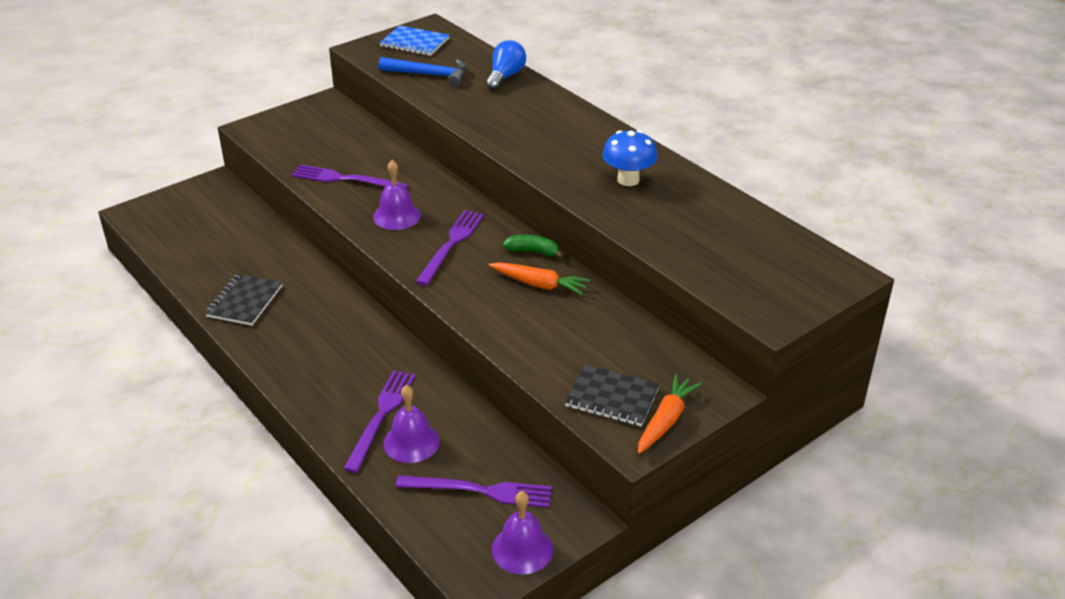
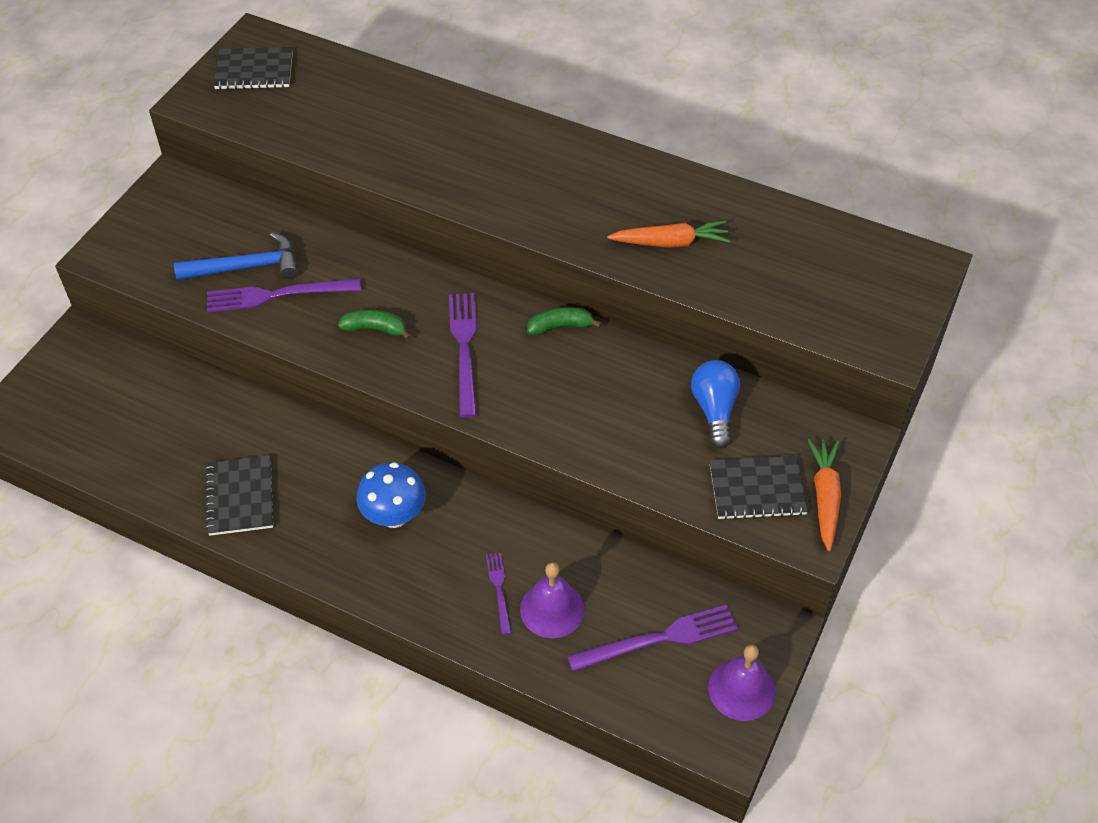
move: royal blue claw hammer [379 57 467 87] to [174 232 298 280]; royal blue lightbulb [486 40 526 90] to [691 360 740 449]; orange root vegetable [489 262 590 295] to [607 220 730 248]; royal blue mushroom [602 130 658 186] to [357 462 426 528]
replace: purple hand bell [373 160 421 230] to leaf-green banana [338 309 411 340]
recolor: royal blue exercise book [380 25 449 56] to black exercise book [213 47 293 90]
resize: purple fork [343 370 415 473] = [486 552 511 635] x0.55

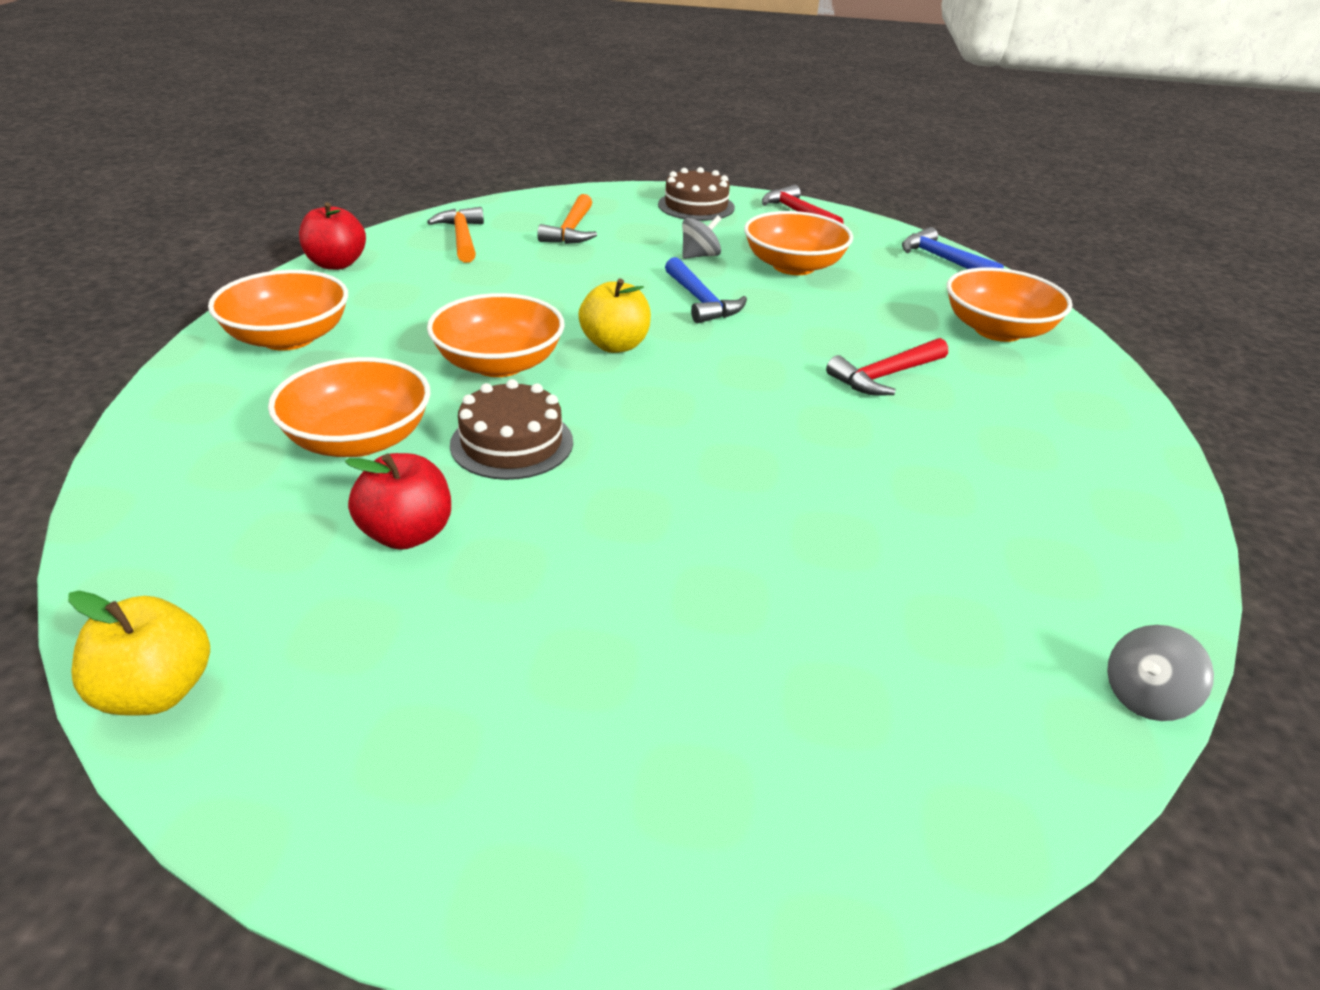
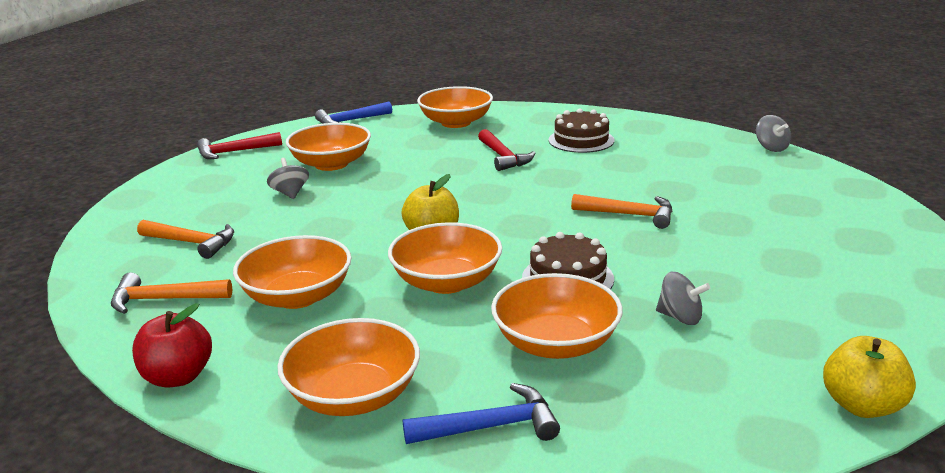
insert: orange serving bowl [233 235 352 309]; orange claw hammer [571 194 672 229]
move: dark brown gateau [658 167 735 221] to [549 108 614 153]; royal blue claw hammer [665 257 747 323] to [403 383 560 444]
replace: red apple [345 453 451 550] to grey spinning top [656 272 710 325]

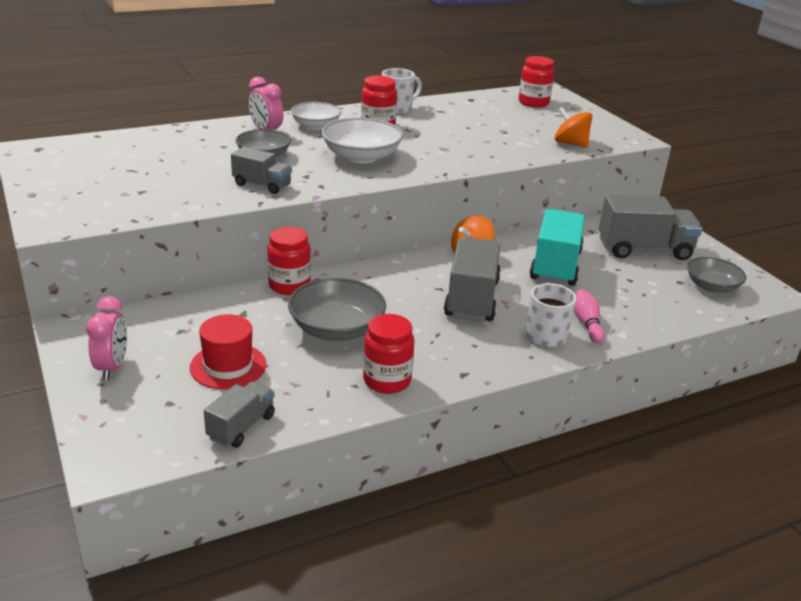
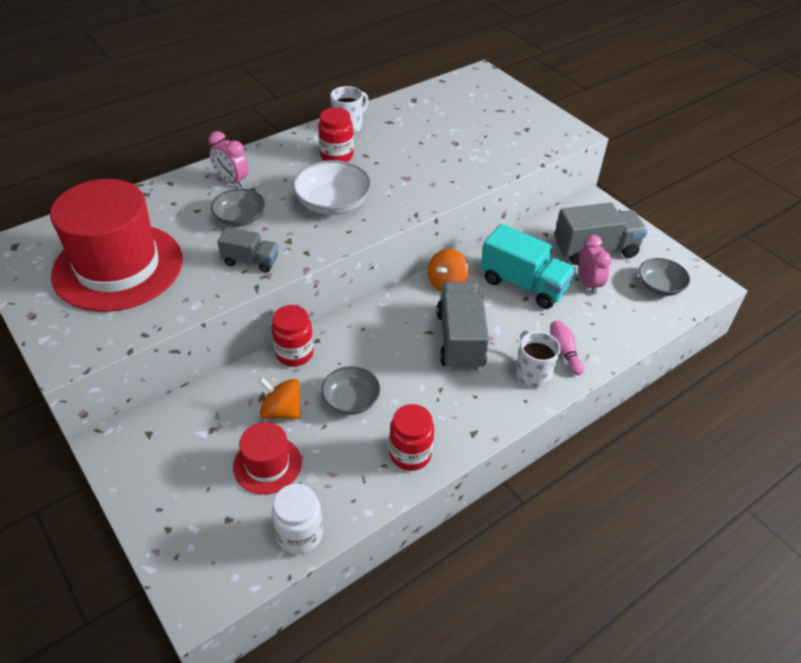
delete: white serving bowl [291 102 341 130]; red jam jar [519 56 554 108]
insert: red tall hat [50 179 183 312]
move: rosy bedside clock [86 296 127 380] to [579 235 612 294]; orange spinning top [555 107 592 148] to [258 377 301 419]
replace: grey lorry [204 381 275 448] to white jam jar [272 484 323 555]
rotate: teal lorry [530 209 585 286] = [480 224 576 309] 120 degrees clockwise
resize: grey serving bowl [288 278 386 341] = [321 366 380 415] x0.67

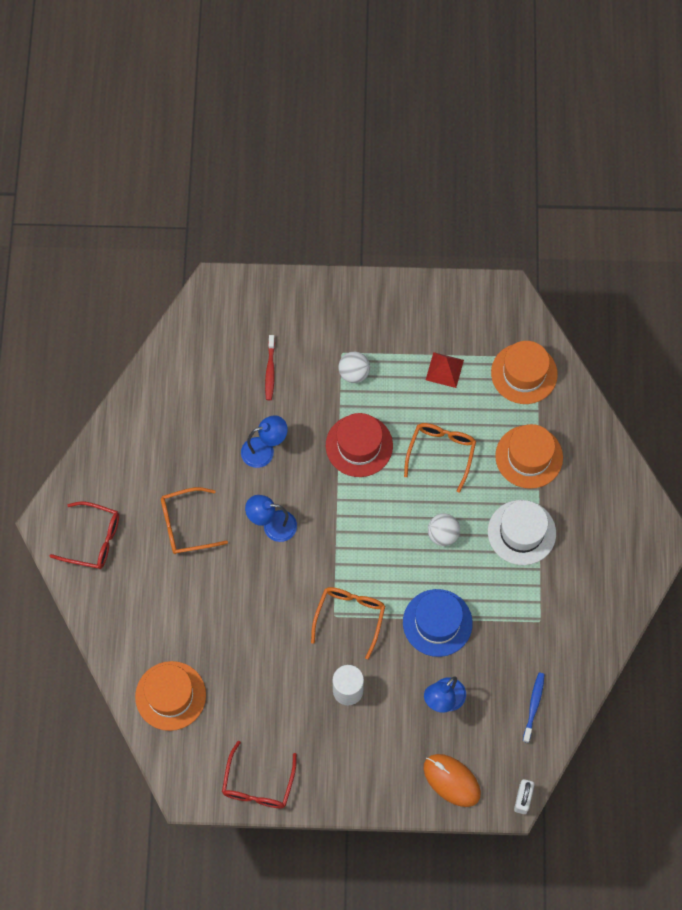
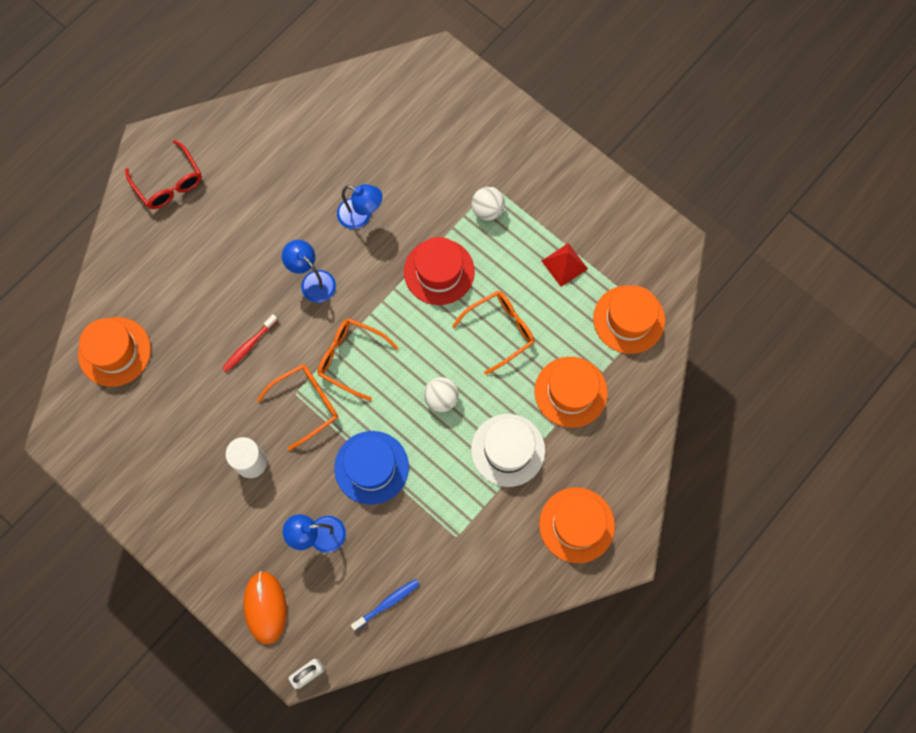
delete: red spectacles [222 741 297 809]
insert: orange tall hat [539 487 615 563]
move: orange spectacles [161 487 228 554] to [317 318 399 401]; red toothbrush [265 335 275 400] to [222 314 278 372]

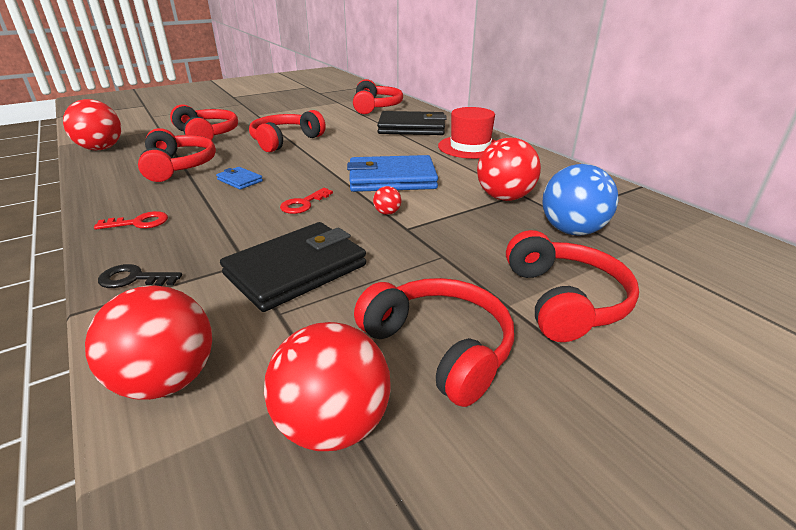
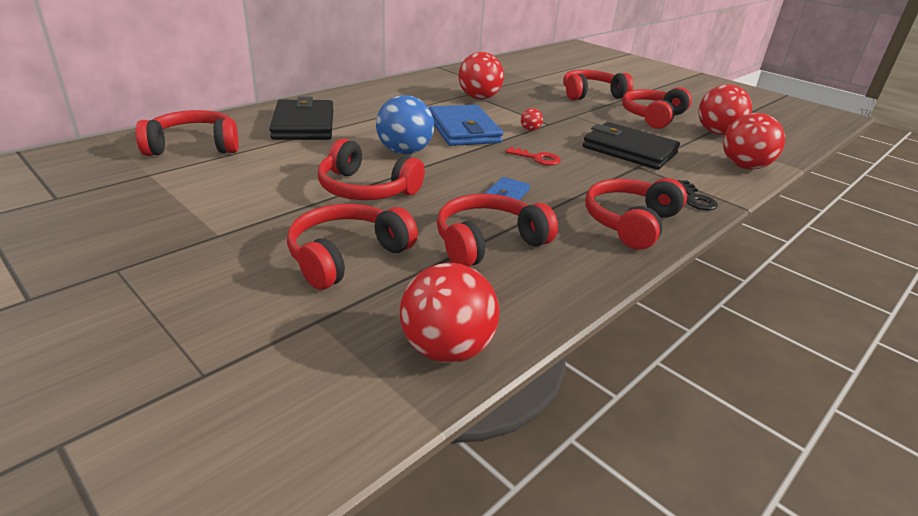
delete: red tall hat [438 107 496 159]
move: royal blue play ball [542 164 618 235] to [376 95 434 155]
replace: red door key [94 211 168 230] to red headset [585 178 687 249]

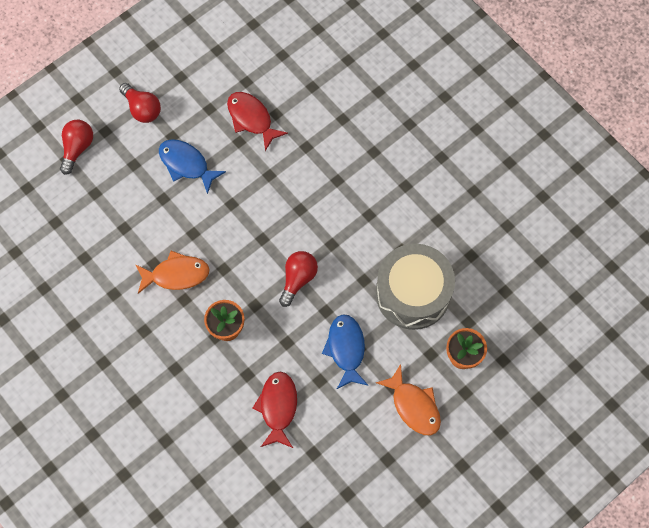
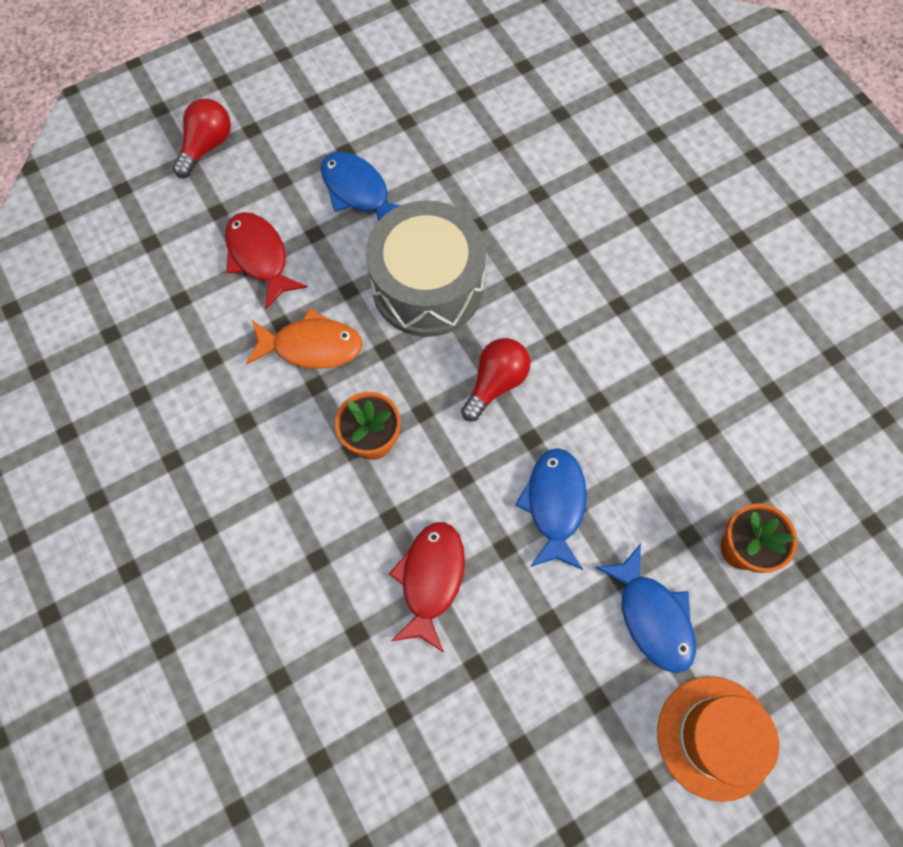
delete: red lightbulb [119 83 161 123]
insert: orange tall hat [657 676 779 802]
move: red toy fish [227 92 288 151] to [225 212 307 309]; grey snare drum [376 244 455 330] to [366 200 486 337]
recolor: orange toy fish [376 364 441 435] to royal blue toy fish [595 543 696 673]

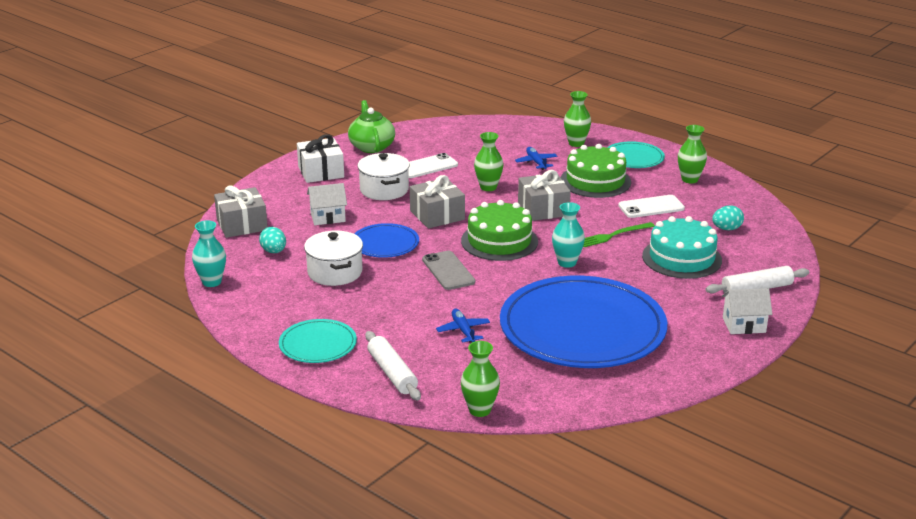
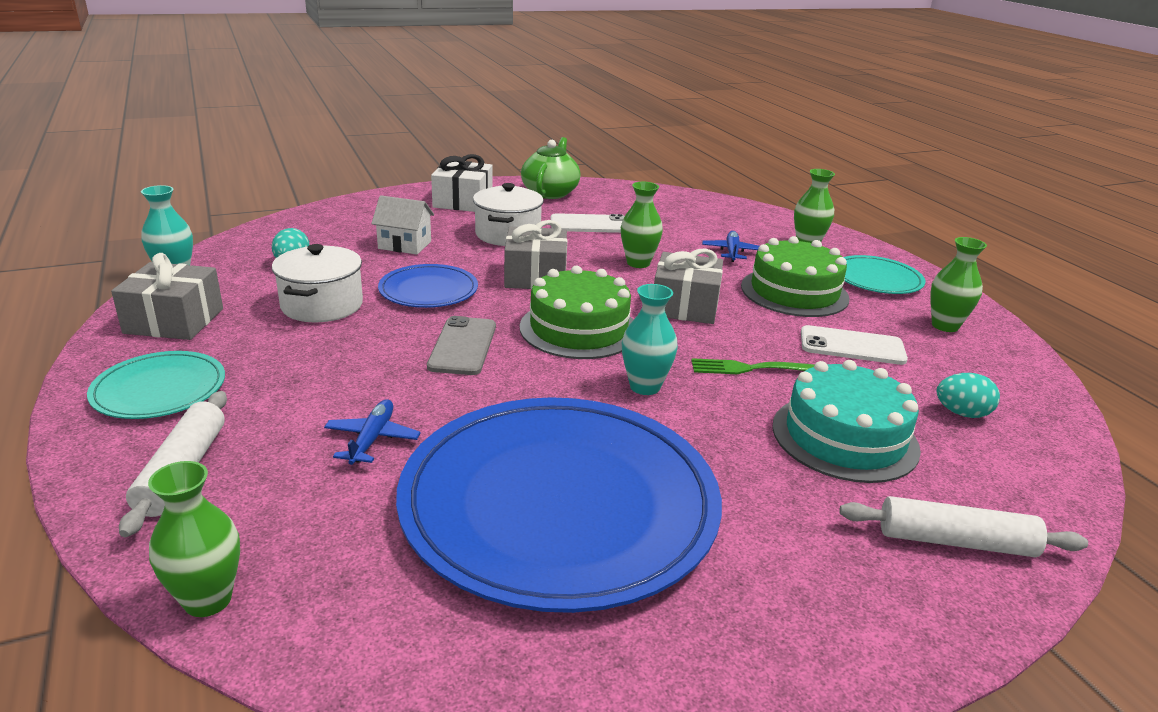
delete: white toy house [722 288 772 334]
move: grey gift [214 185 268 238] to [111 253 223 340]

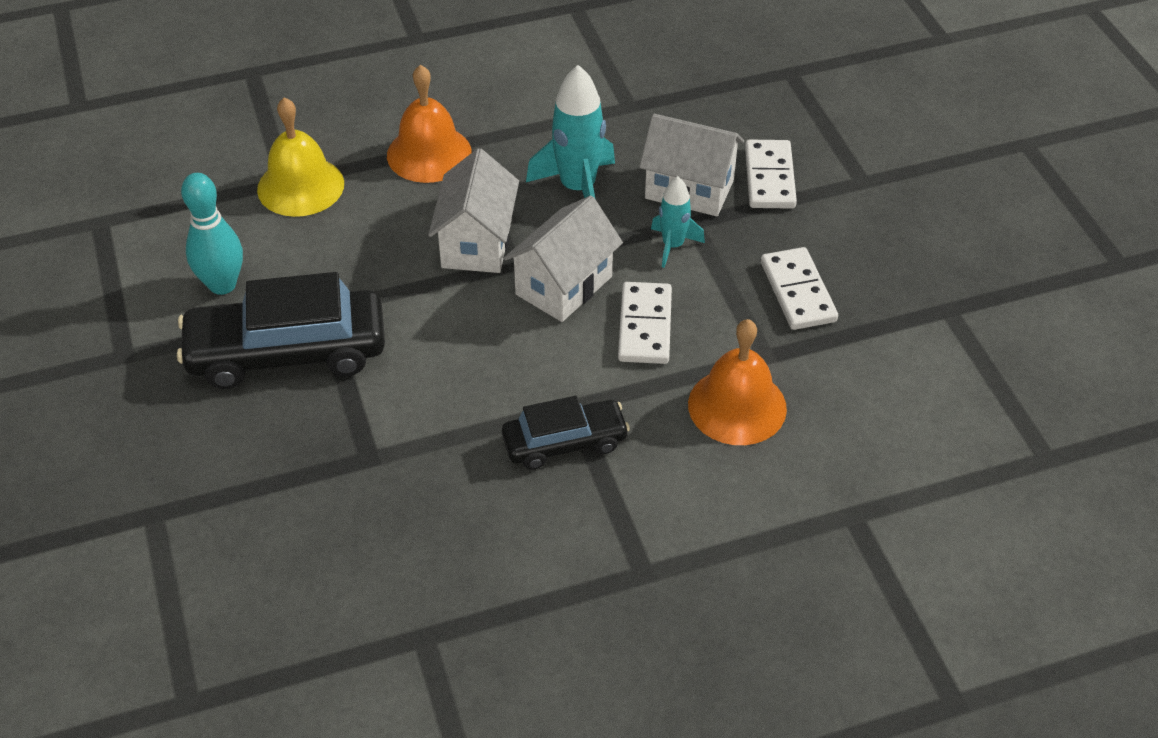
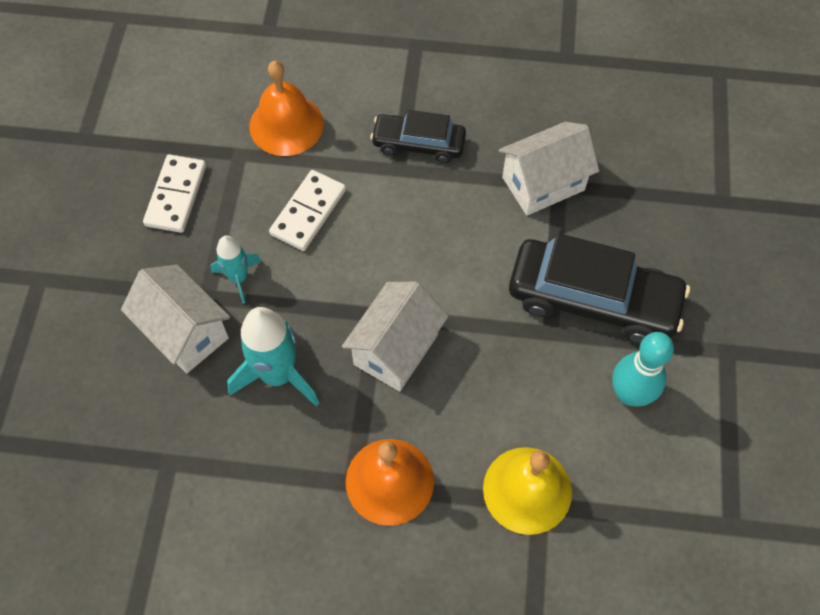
delete: white domino piece [745 140 797 209]
move: white toy house [504 196 623 322] to [499 122 599 215]

